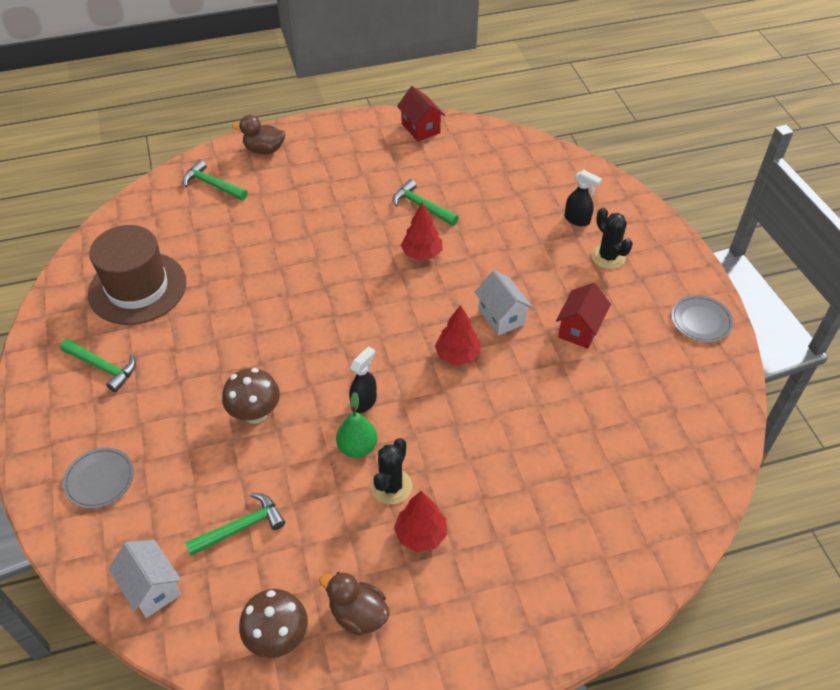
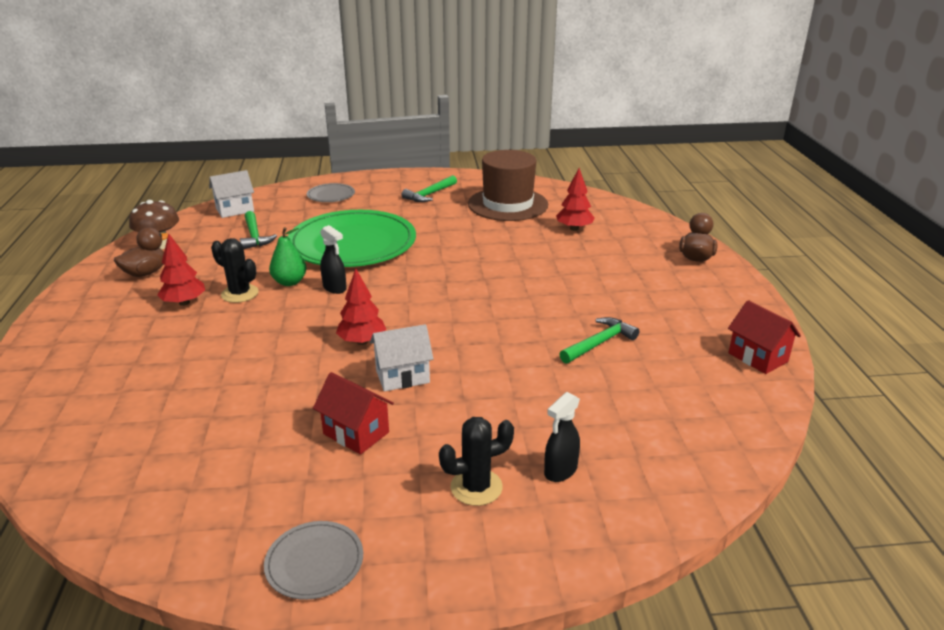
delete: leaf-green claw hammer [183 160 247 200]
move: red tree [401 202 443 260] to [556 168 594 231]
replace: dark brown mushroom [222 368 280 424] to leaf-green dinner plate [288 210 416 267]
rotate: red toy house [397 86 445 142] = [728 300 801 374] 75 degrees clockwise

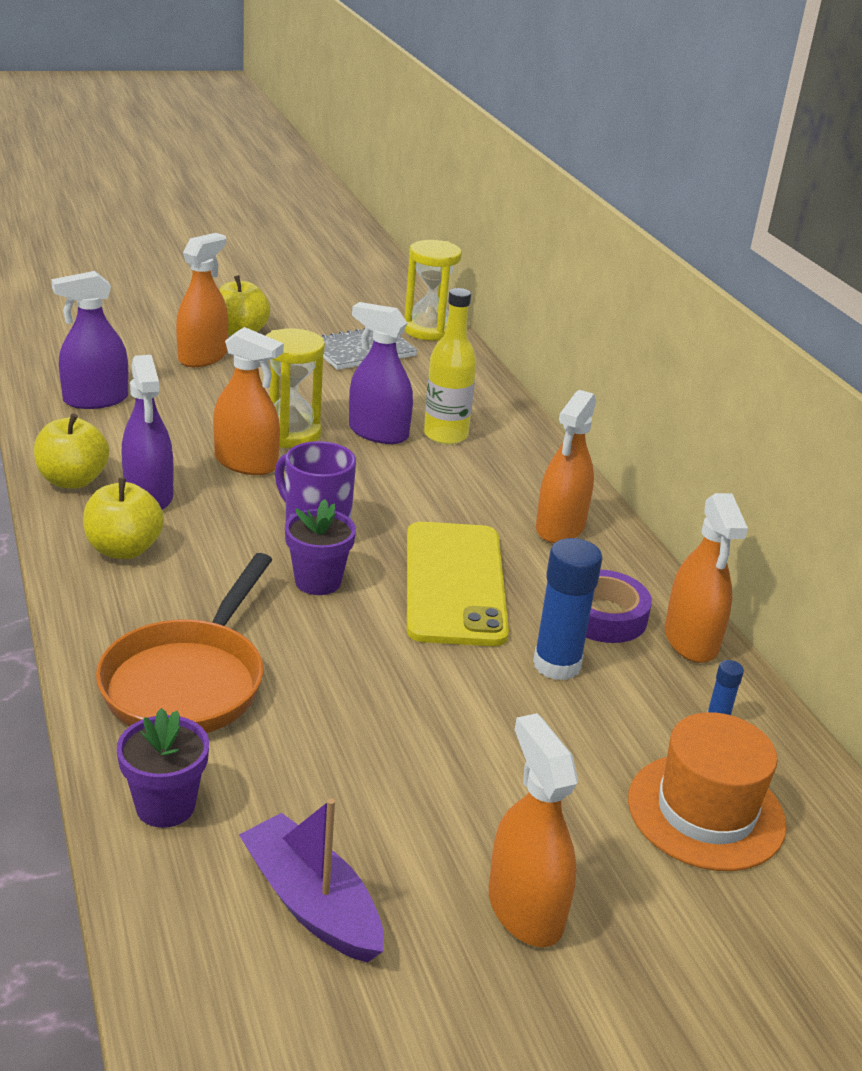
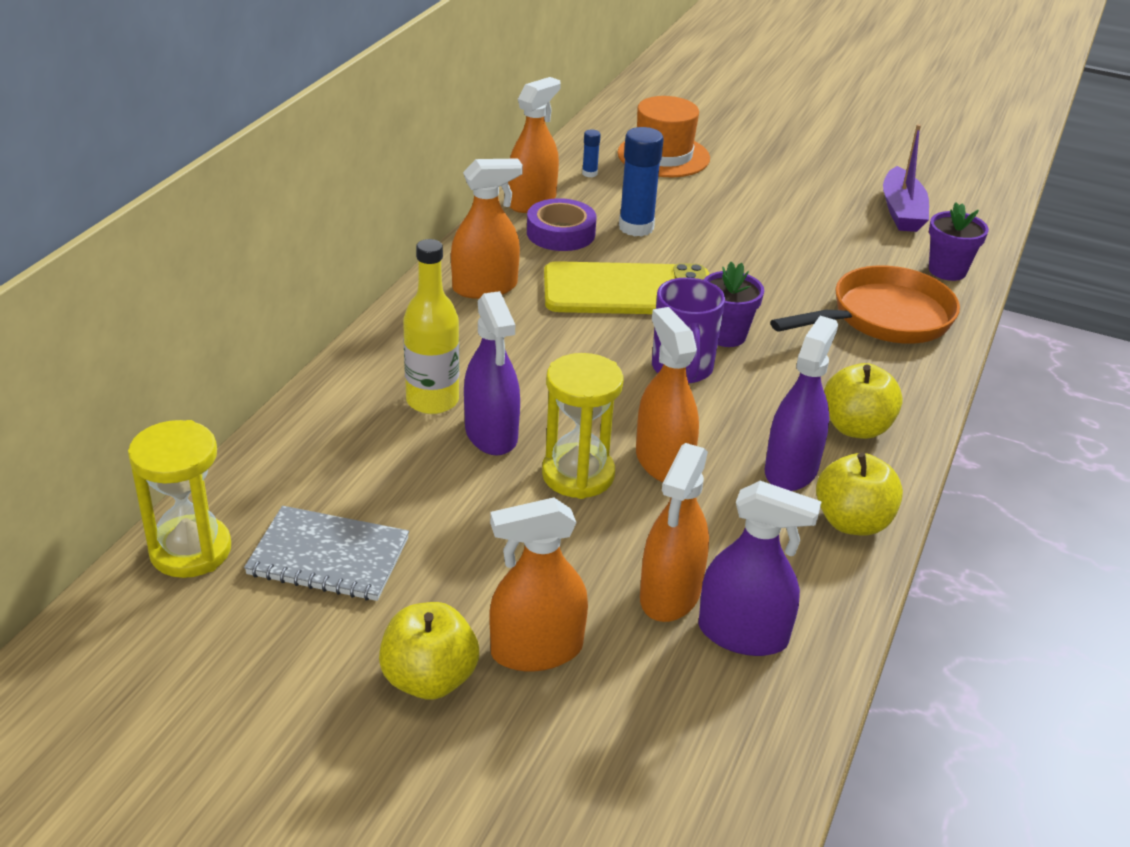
move: orange spray cleaner [489 713 578 947] to [640 443 709 622]
rotate: golden phone [407 522 509 646] = [544 261 709 314] 45 degrees clockwise

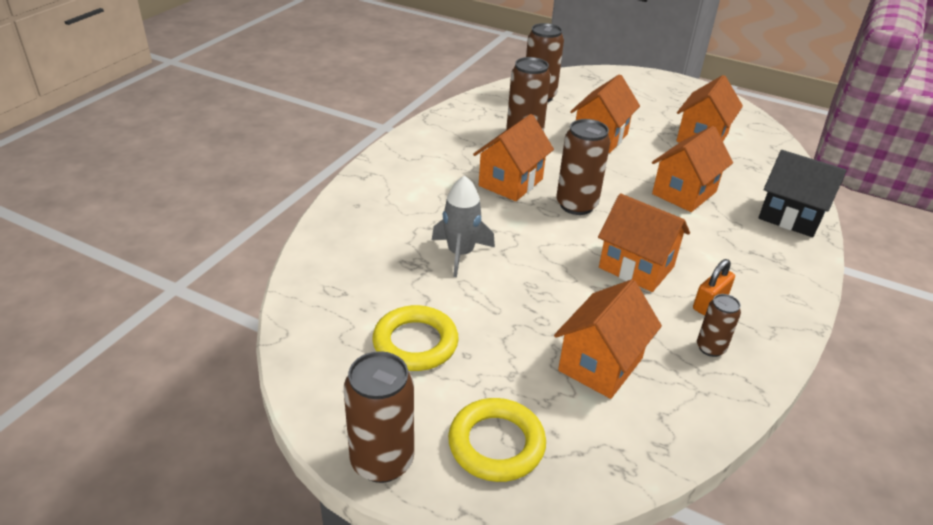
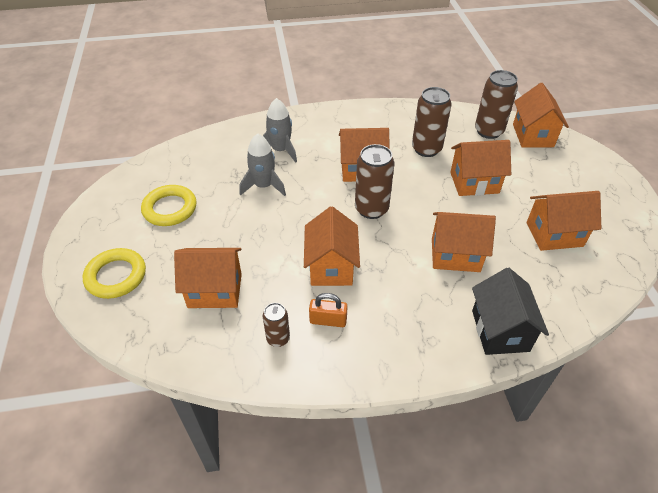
delete: dark brown can [344 351 414 483]
insert: grey rocket [263 98 297 163]; orange toy house [513 83 569 147]

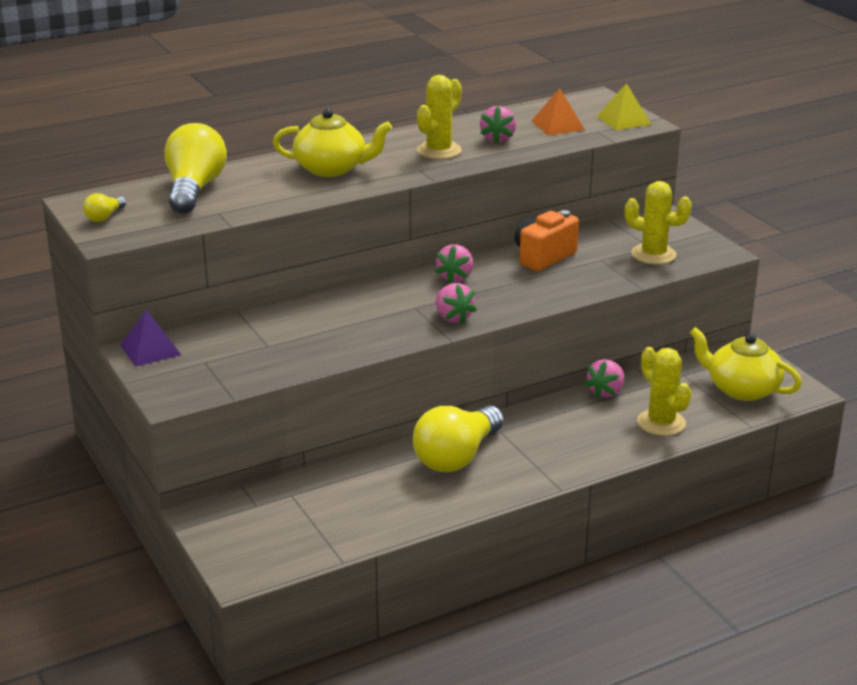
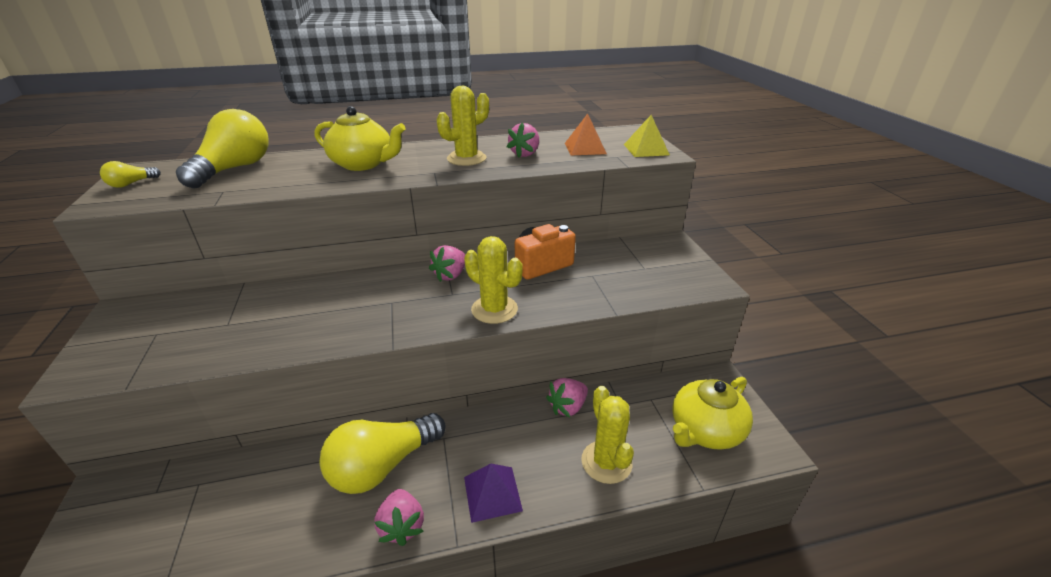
move: purple solid pyramid [120 310 181 367] to [464 464 523 523]; rosy toy strawberry [436 283 477 325] to [374 489 424 546]; golden saguaro cactus [625 181 692 264] to [464 236 523 324]
rotate: golden tea pot [690 327 802 401] = [672 377 753 450] 90 degrees counterclockwise

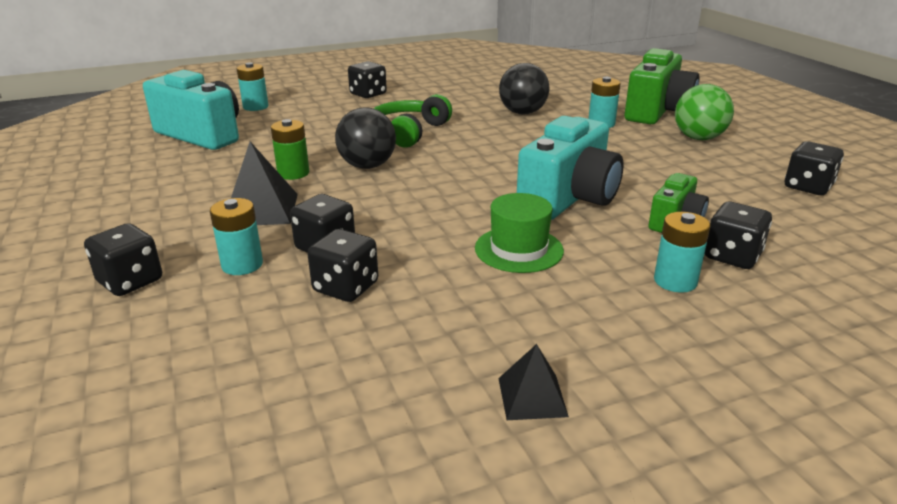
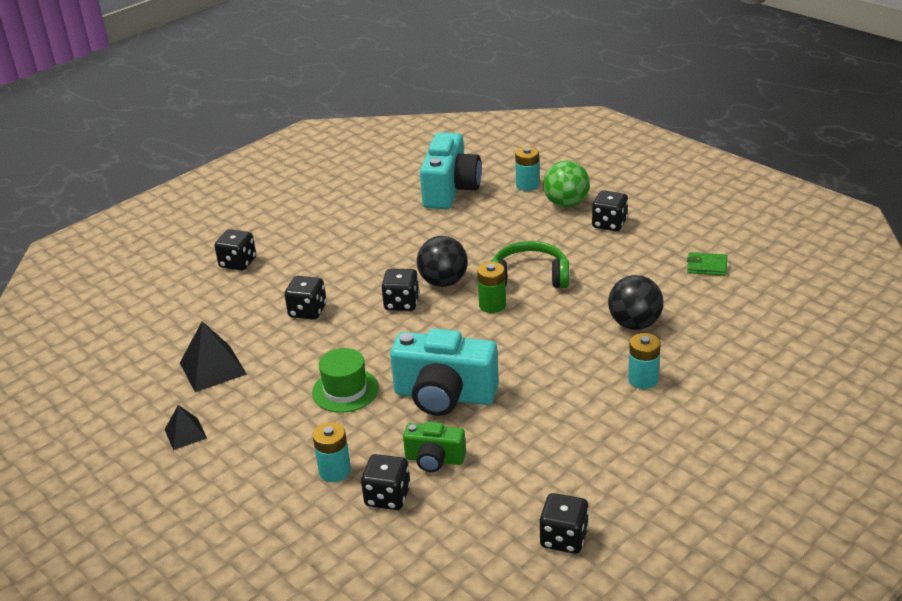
delete: teal AA battery [210 198 263 275]; leaf-green camera [625 48 699 124]
insert: leaf-green billfold [687 252 727 276]
move: black solid pyramid [231 142 298 225] to [180 321 247 392]; leaf-green AA battery [271 119 309 180] to [477 262 506 313]; black dice [307 229 378 302] to [381 269 419 311]; leaf-green play ball [675 84 734 140] to [543 161 590 207]

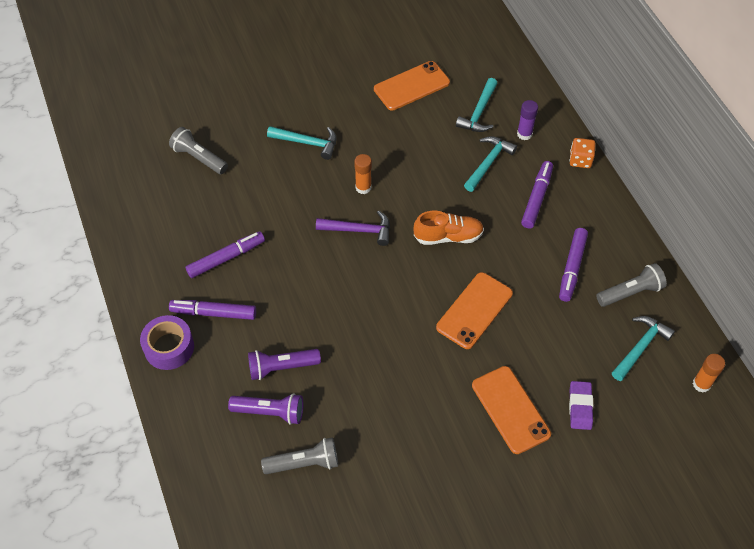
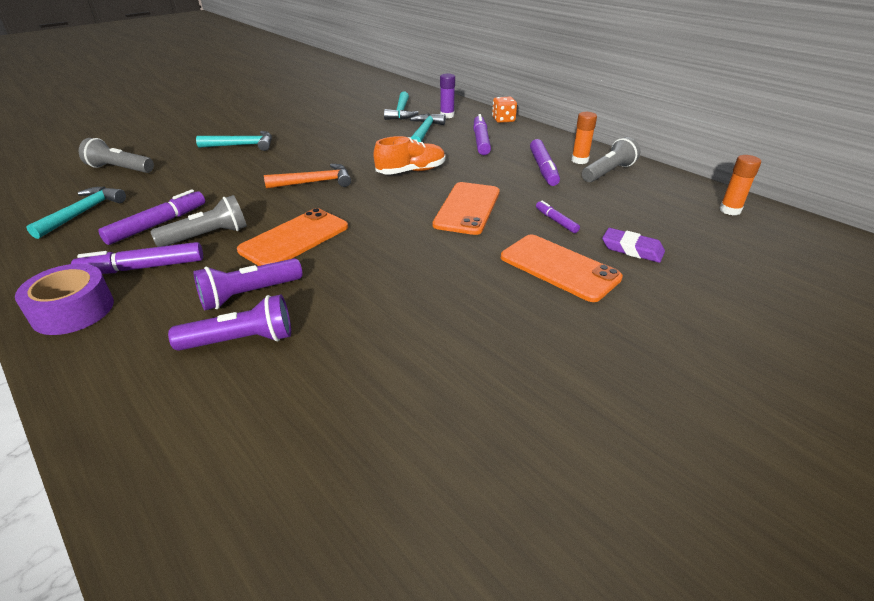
insert: purple marker [536 201 580 233]
move: grey torch [261 437 338 474] to [150 195 247 247]; orange glue stick [354 154 372 194] to [571 112 597 164]; orange phone [374 61 450 110] to [237 208 348 266]; teal claw hammer [612 316 675 381] to [27 187 126 239]
recolor: purple claw hammer [316 210 390 246] to orange claw hammer [264 164 351 189]
rotate: purple eraser [569 381 593 430] = [602 228 665 263] 45 degrees counterclockwise

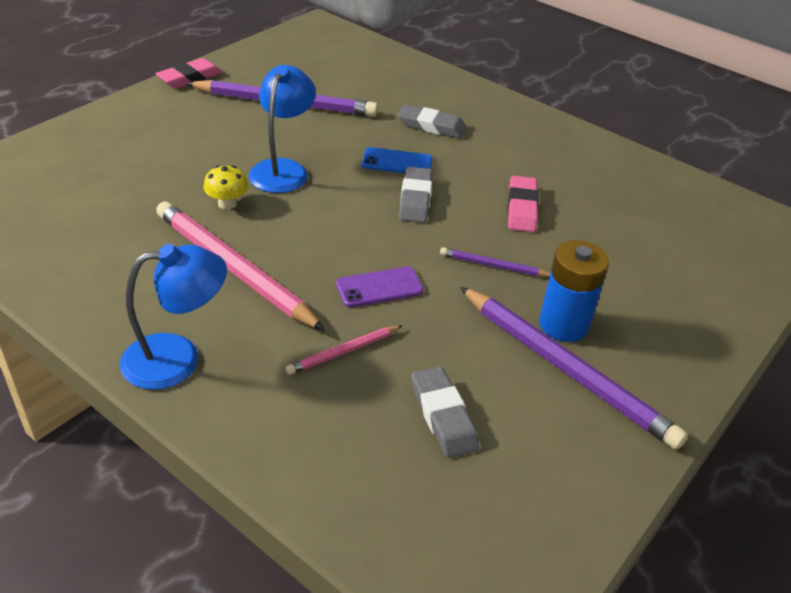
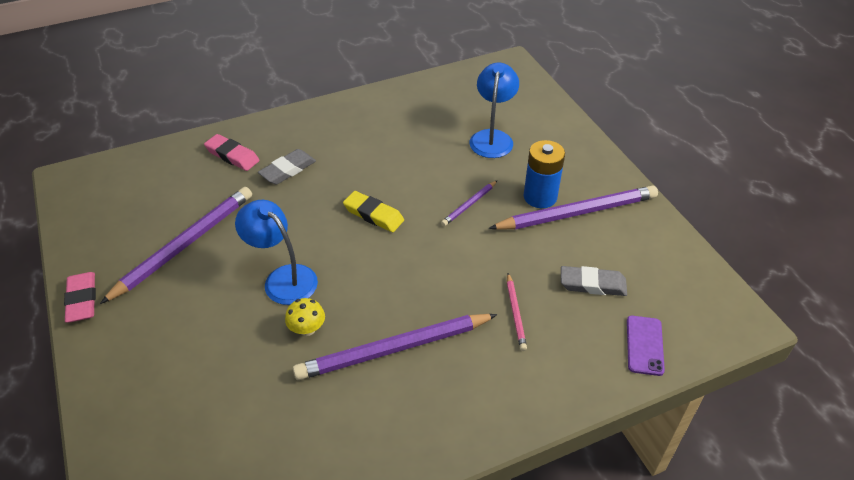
delete: royal blue phone [362 147 432 173]
move: royal blue desk lamp [120 244 227 390] to [470 63 519 158]; purple phone [336 267 423 307] to [627 316 665 376]; rosy eraser [507 176 539 232] to [204 134 260 171]
recolor: rosy pencil [156 201 325 331] to purple pencil [293 314 498 380]; grey eraser [399 167 432 223] to golden eraser [343 191 404 232]

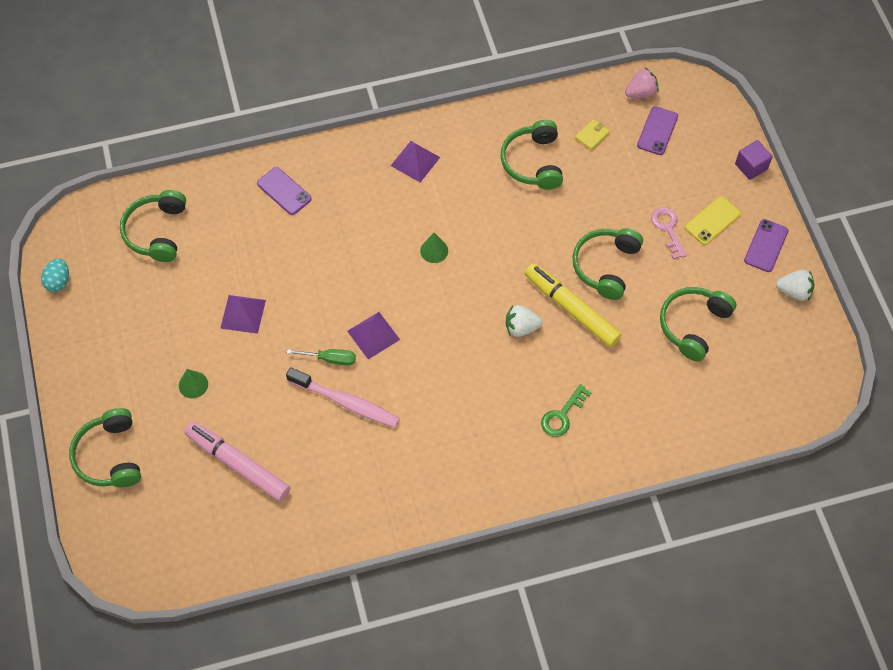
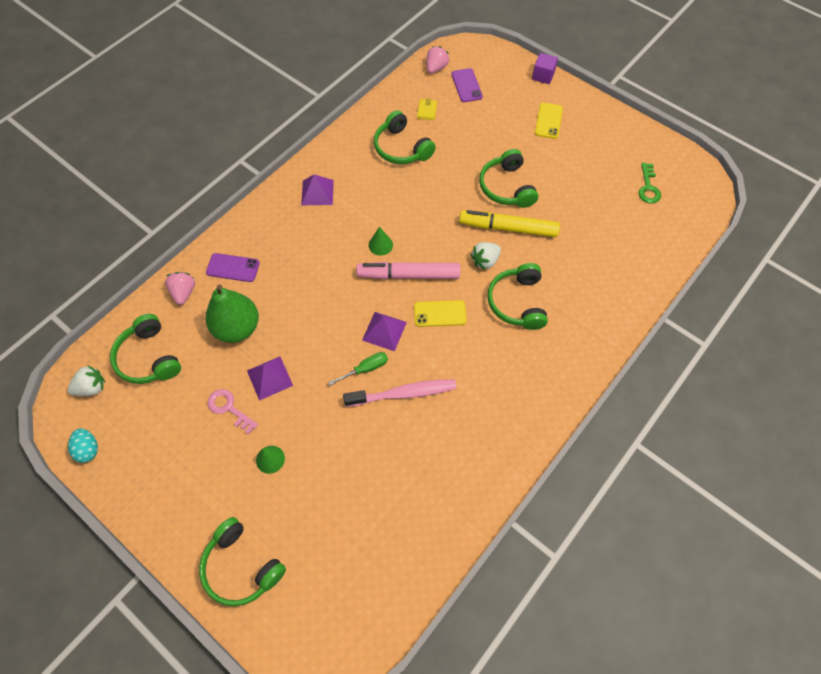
delete: purple phone [744 219 788 272]
insert: rosy toy strawberry [165 272 195 305]; leaf-green pear [206 284 259 343]; golden phone [414 300 466 327]
move: rosy marker [185 421 290 502] to [357 262 460 279]; leaf-green door key [541 384 592 437] to [638 163 661 204]; rosy door key [651 207 686 259] to [207 389 258 435]; leaf-green headset [660 287 736 362] to [487 263 548 330]; white toy strawberry [776 270 814 301] to [67 366 105 396]

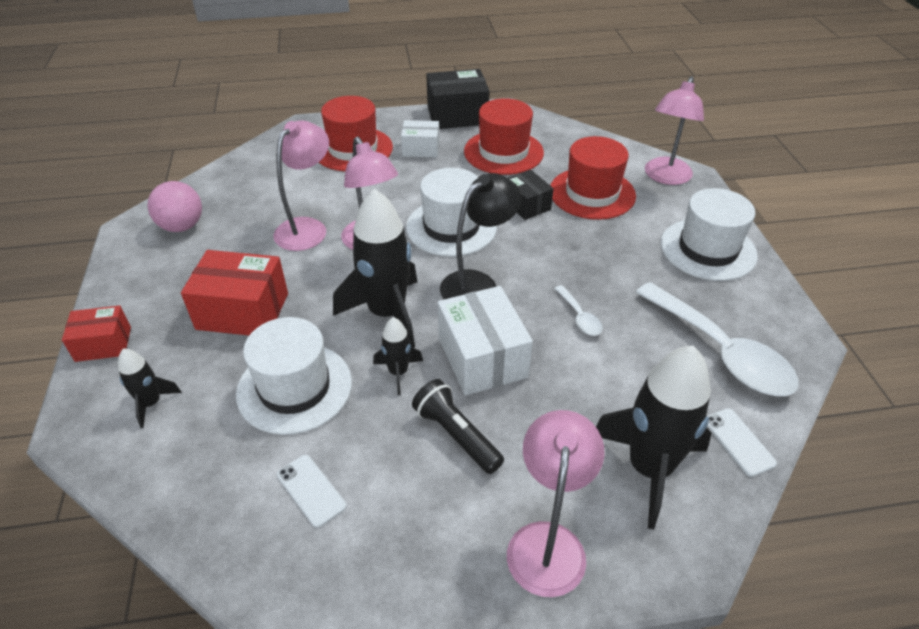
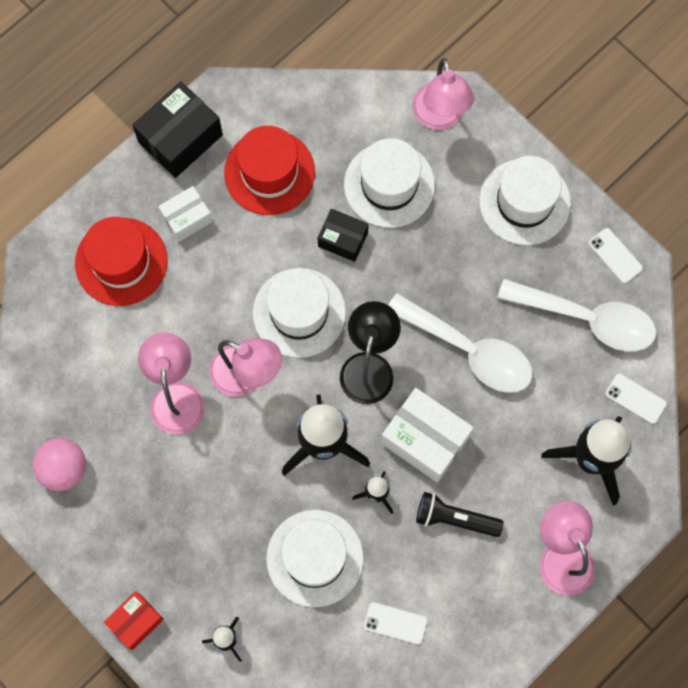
delete: red parcel [181 250 288 335]
insert: white phone [589 228 643 284]
recolor: red tall hat [550 136 636 220] to white tall hat [344 138 435 228]
resize: white teaspoon [554 285 603 336] = [388 293 533 393] x2.28

